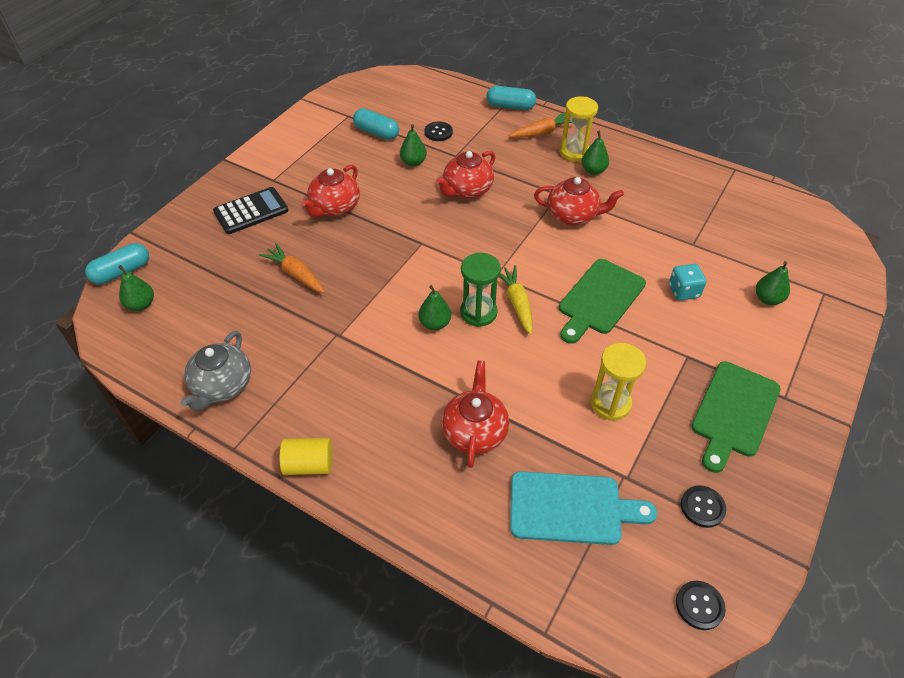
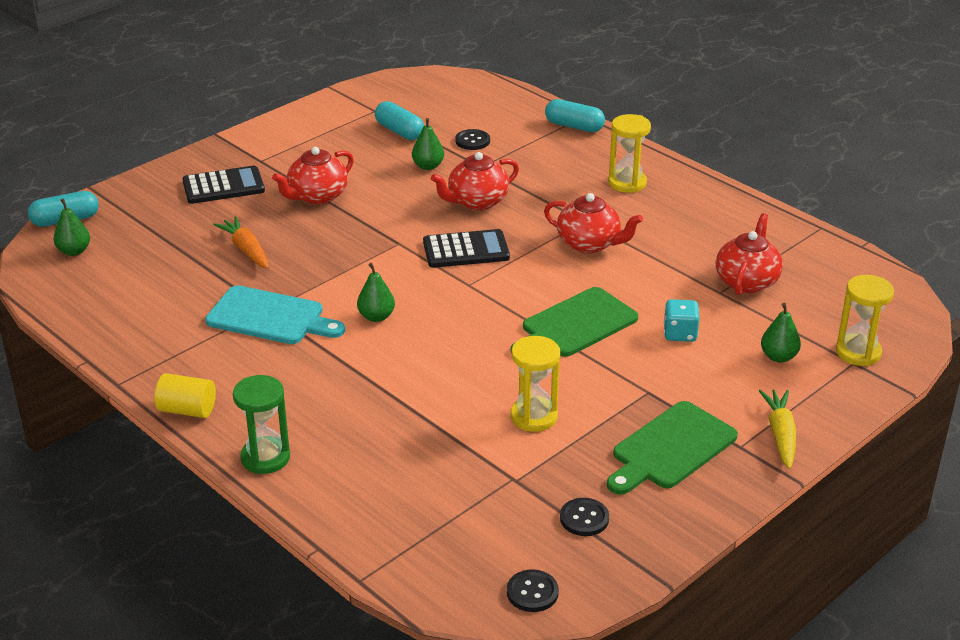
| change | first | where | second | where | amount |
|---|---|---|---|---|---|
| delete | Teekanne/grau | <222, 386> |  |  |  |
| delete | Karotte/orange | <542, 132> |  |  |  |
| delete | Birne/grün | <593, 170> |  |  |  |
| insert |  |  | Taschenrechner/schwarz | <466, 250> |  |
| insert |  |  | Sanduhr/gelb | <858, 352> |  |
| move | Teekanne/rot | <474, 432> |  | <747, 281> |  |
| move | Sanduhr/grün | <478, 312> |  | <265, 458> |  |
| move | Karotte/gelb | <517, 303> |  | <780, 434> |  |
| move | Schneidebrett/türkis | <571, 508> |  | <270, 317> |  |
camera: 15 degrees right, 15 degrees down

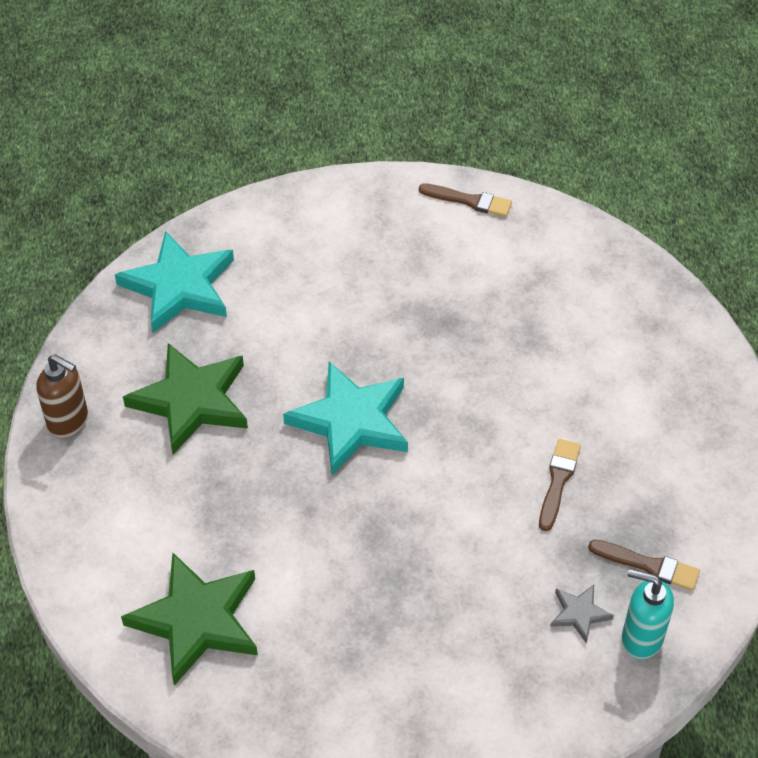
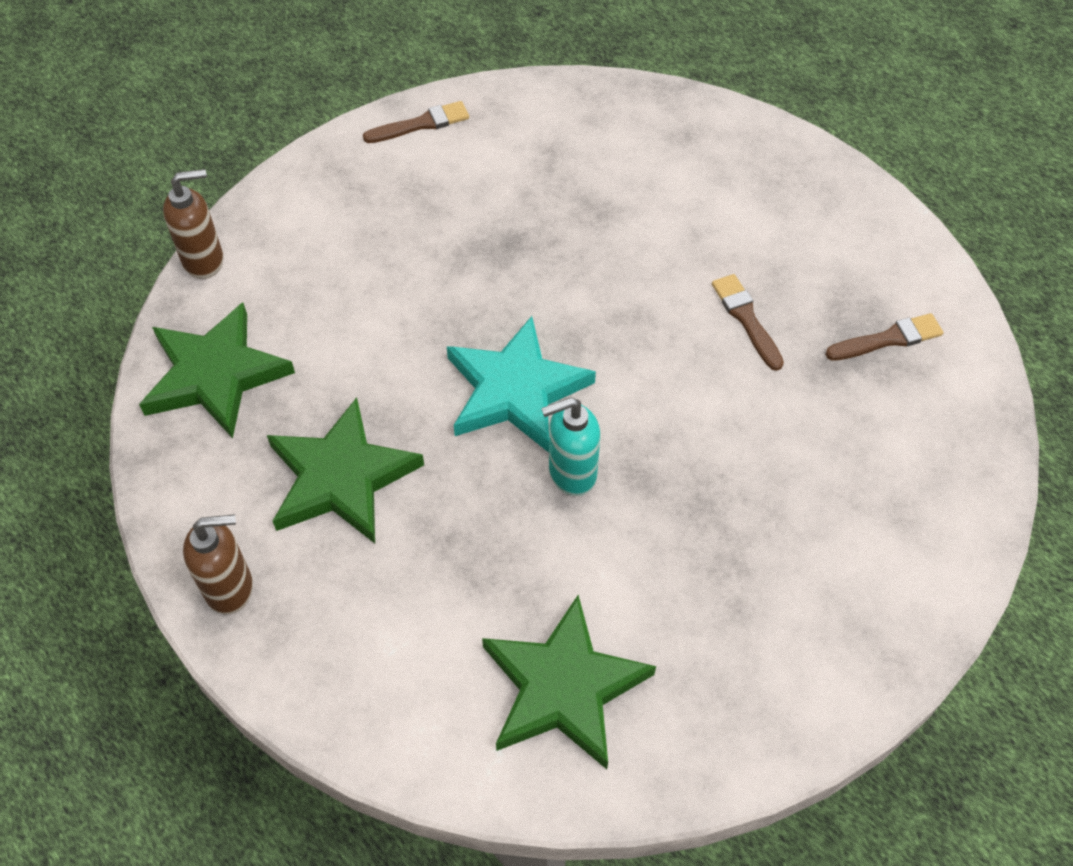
| change | first | where | second | where | amount |
|---|---|---|---|---|---|
| delete | Stern/grau | <579, 614> |  |  |  |
| insert |  |  | Seifenspender/braun | <204, 260> |  |
| move | Seifenspender/türkis | <641, 638> |  | <571, 473> |  |
| recolor | Stern/türkis | <179, 287> | Stern/grün | <215, 375> |  |
camera: 40 degrees left, 5 degrees up

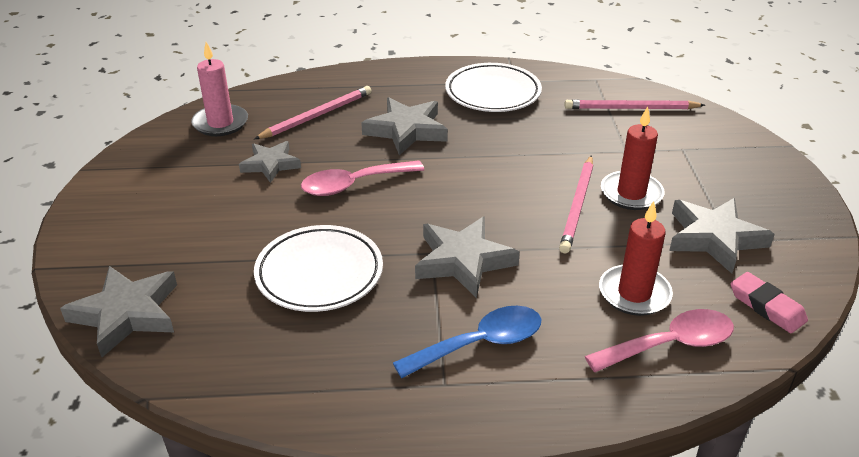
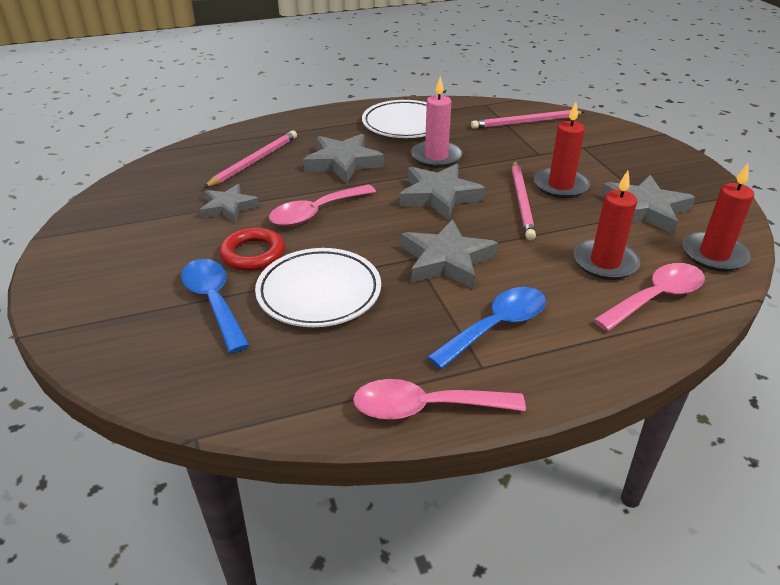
| change | first | where | second | where | amount |
|---|---|---|---|---|---|
| insert |  |  | Löffel/blau | <214, 301> |  |
| insert |  |  | Ring/rot | <253, 254> |  |
| insert |  |  | Löffel/rosa | <425, 408> |  |
| move | Stern/grau | <126, 314> |  | <439, 196> |  |
| move | Kerze/rosa | <220, 123> |  | <436, 157> |  |
| replace | Radiergummi/rosa | <766, 306> | Kerze/rot | <714, 255> |  |
camera: 15 degrees left, 0 degrees up

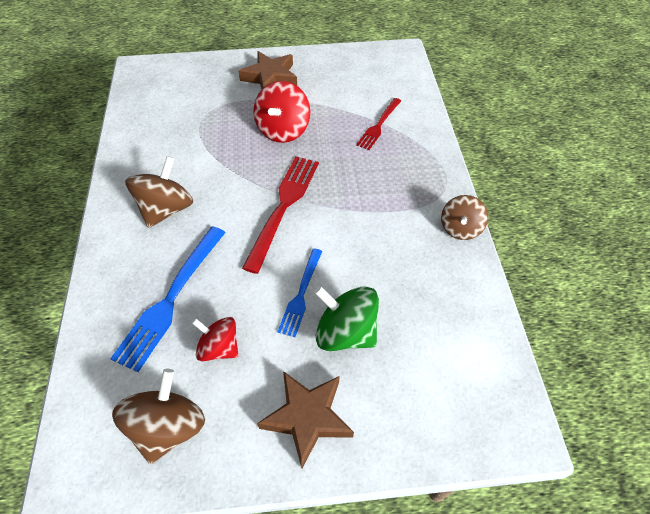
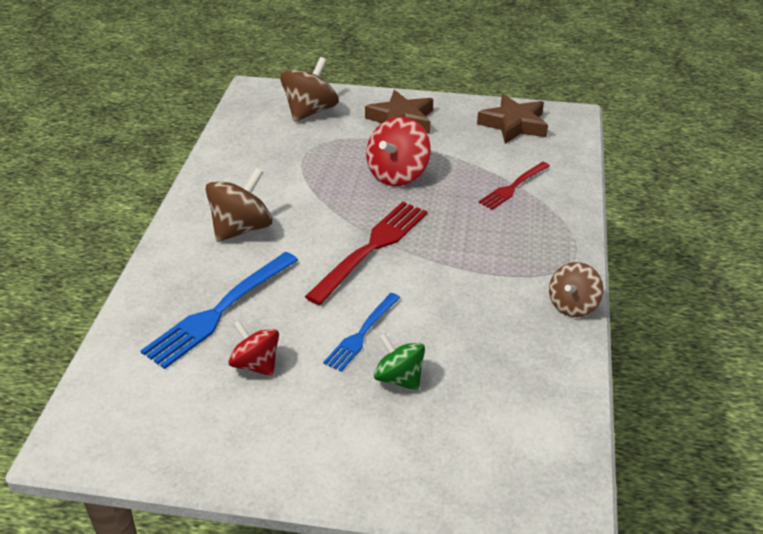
| change | first | where | second | where | amount |
|---|---|---|---|---|---|
| move | Kreisel/braun | <168, 427> |  | <310, 111> |  |
| move | Stern/braun | <307, 417> |  | <514, 125> |  |
| resize | Kreisel/grün | <345, 332> |  | <399, 378> | x0.67 |
camera: 15 degrees right, 15 degrees down

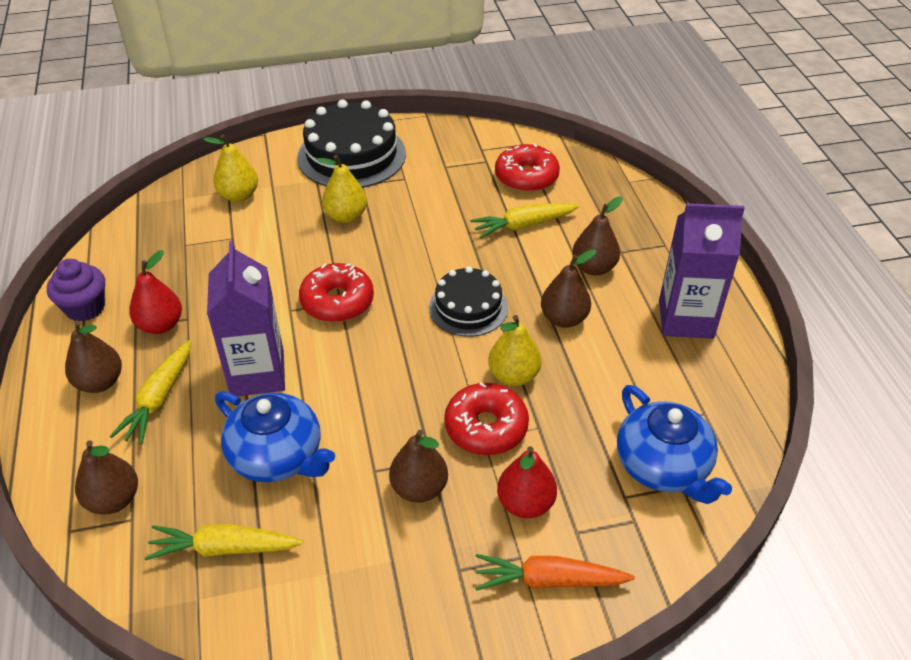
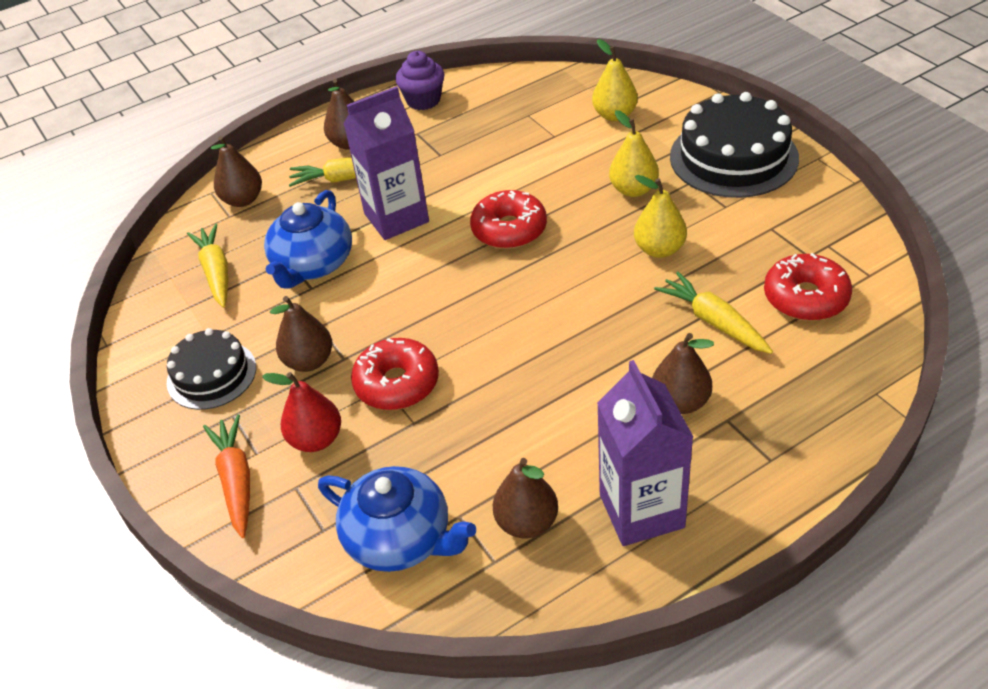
| change | first | where | second | where | amount |
|---|---|---|---|---|---|
| delete | Birne/rot | <160, 325> |  |  |  |
| move | Kuchen/schwarz | <468, 307> |  | <211, 375> |  |
| move | Birne/gelb | <513, 375> |  | <659, 249> |  |
| move | Birne/braun | <564, 319> |  | <527, 522> |  |
| rotate | Teekanne/blau | <663, 466> |  | <400, 539> | 105 degrees counterclockwise |
camera: 75 degrees right, 0 degrees up

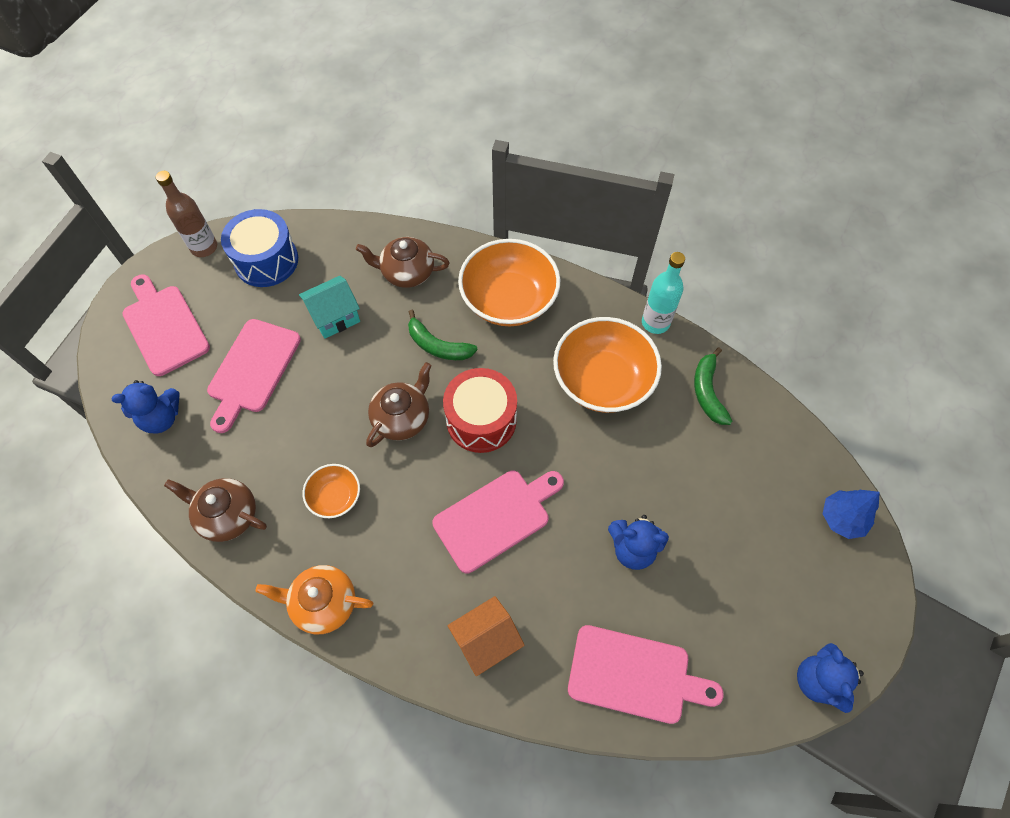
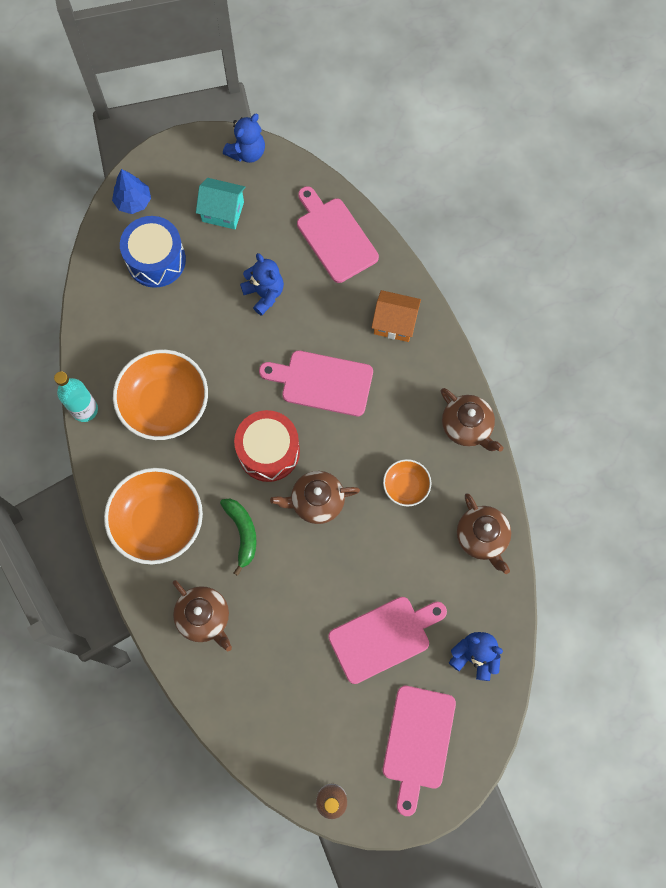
| change | first | where | second | where | amount |
|---|---|---|---|---|---|
| delete | Banane/grün | <707, 392> |  |  |  |
| move | Trommel/blau | <266, 260> |  | <156, 260> |  |
| move | Haus/türkis | <335, 317> |  | <223, 211> |  |
| recolor | Teekanne/orange | <323, 603> | Teekanne/braun | <467, 426> |  |
camera: 135 degrees left, 10 degrees up

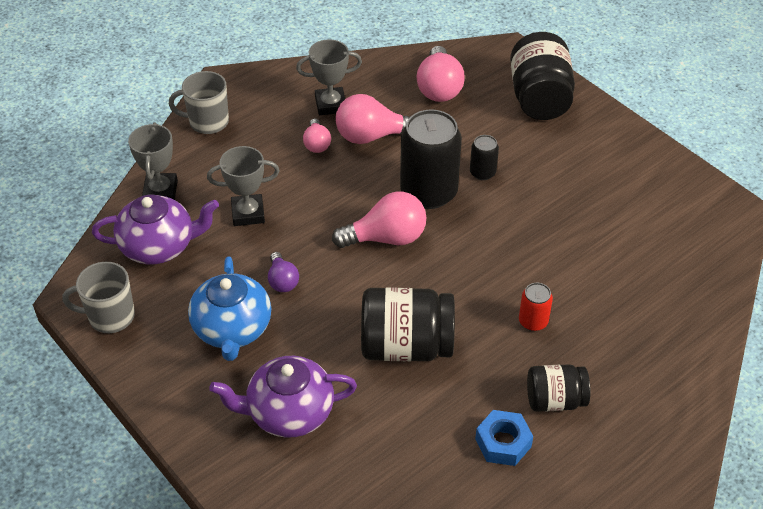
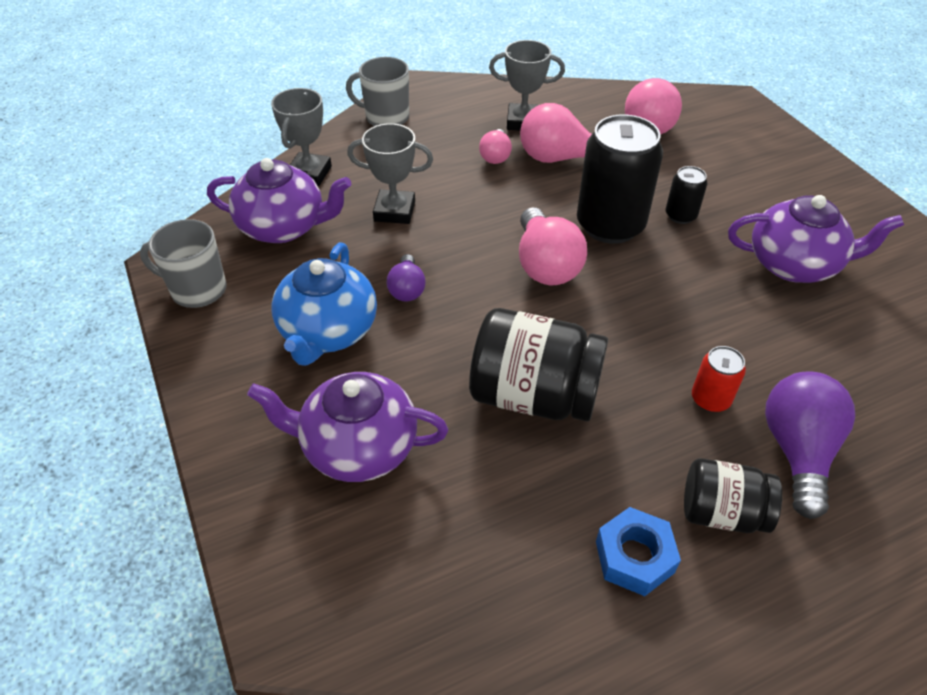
| change | first | where | second | where | amount |
|---|---|---|---|---|---|
| delete | Einmachglas/schwarz | <539, 98> |  |  |  |
| insert |  |  | Teekanne/lila | <794, 264> |  |
| insert |  |  | Glühbirne/lila | <797, 451> |  |
| rotate | Glühbirne/rosa | <386, 238> |  | <545, 265> | 75 degrees clockwise |
camera: 15 degrees right, 0 degrees up

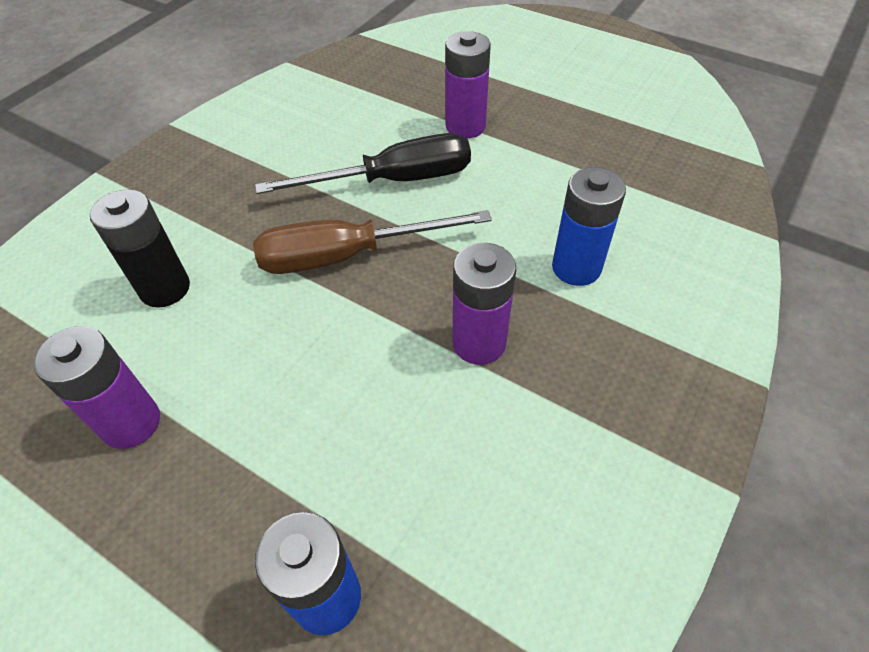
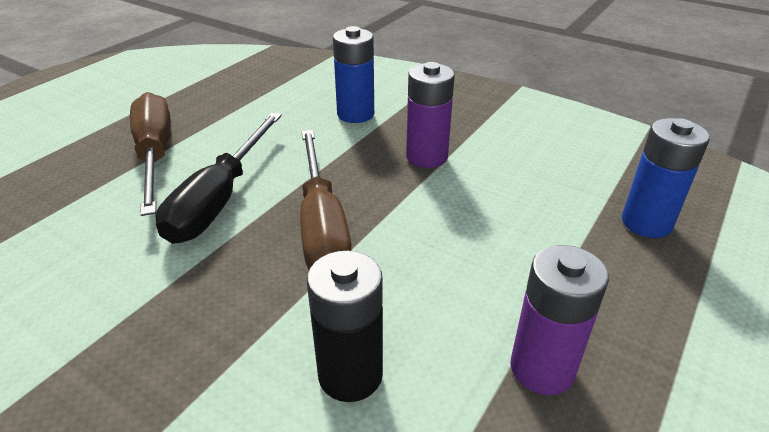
| change | first | where | second | where | amount |
|---|---|---|---|---|---|
| replace | Batterie/lila | <465, 126> | Schraubenzieher/braun | <155, 155> |  |
| rotate | Schraubenzieher/schwarz | <393, 181> |  | <220, 199> | 150 degrees counterclockwise |
camera: 90 degrees left, 15 degrees down

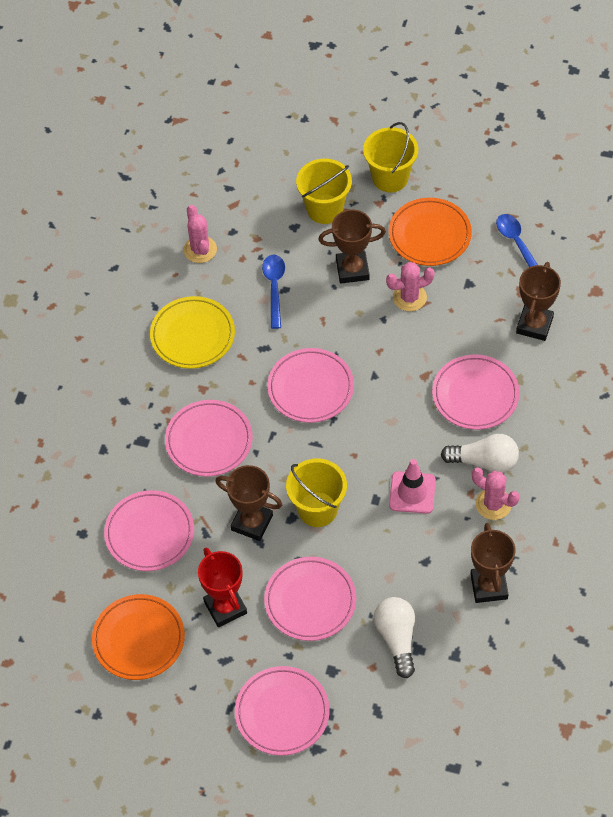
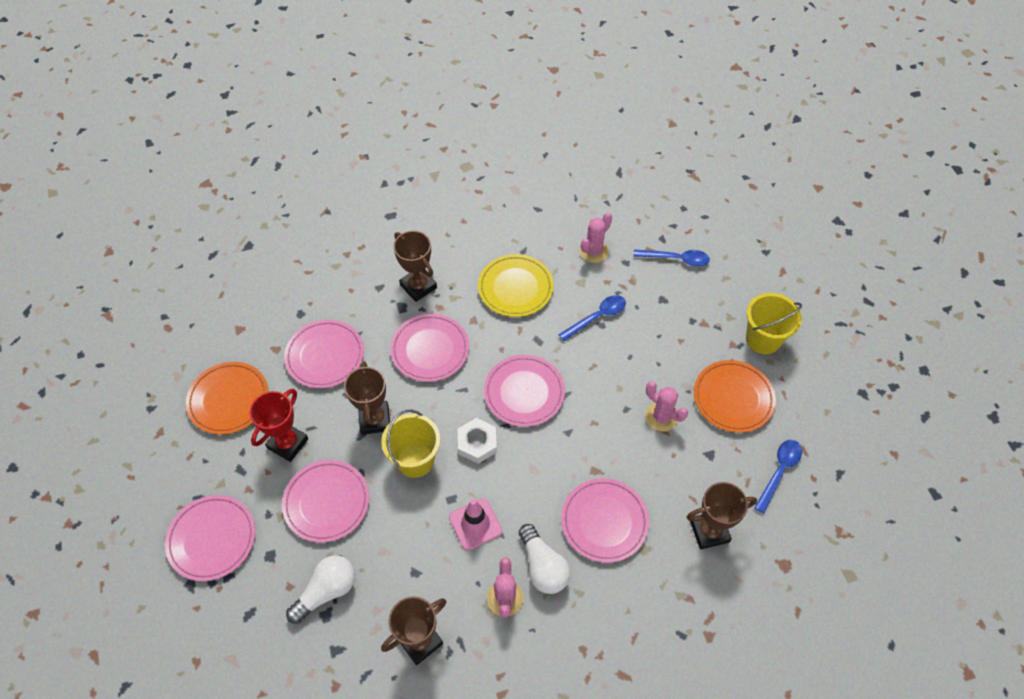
| change | first | where | second | where | amount |
|---|---|---|---|---|---|
| delete | Eimer/gelb | <325, 209> |  |  |  |
| insert |  |  | Sechskantmutter/weiß | <477, 443> |  |
| insert |  |  | Löffel/blau | <676, 259> |  |
| move | Pokal/braun | <352, 270> |  | <418, 286> |  |
camera: 55 degrees right, 0 degrees up

